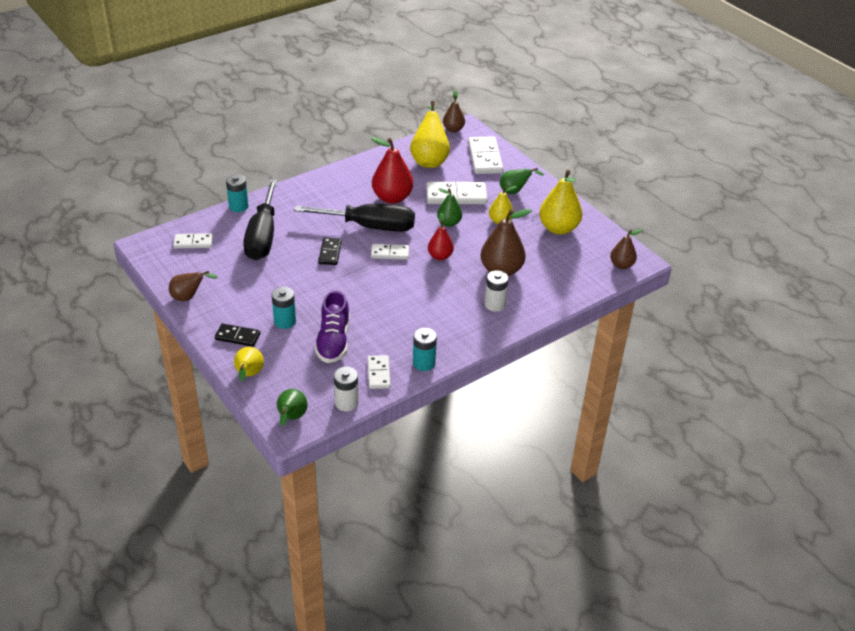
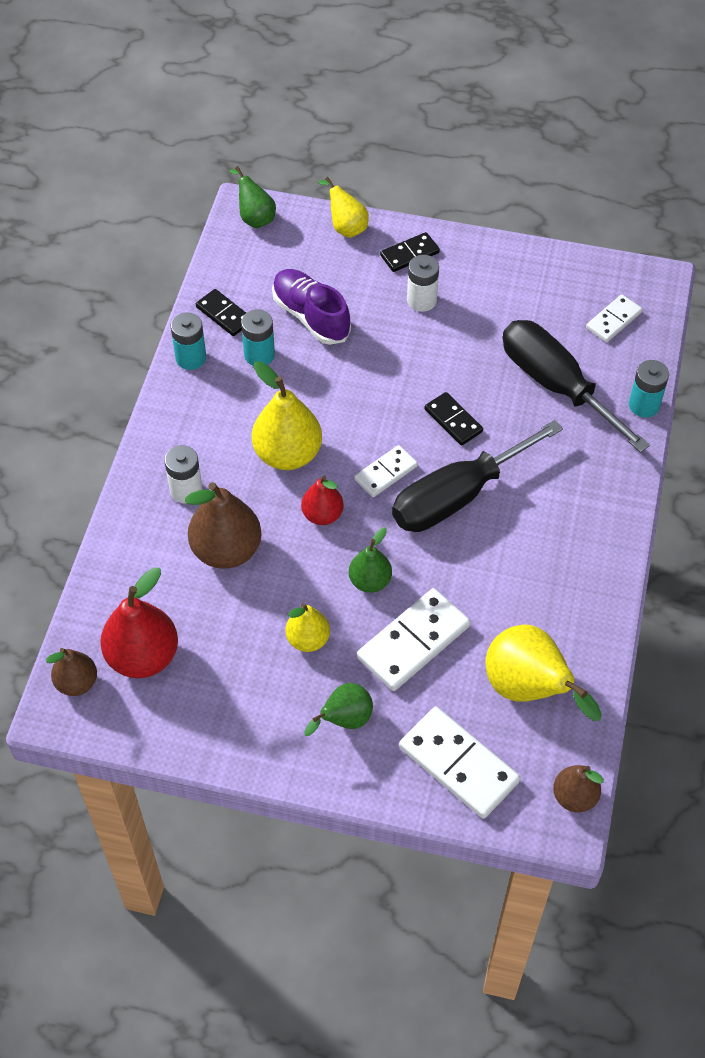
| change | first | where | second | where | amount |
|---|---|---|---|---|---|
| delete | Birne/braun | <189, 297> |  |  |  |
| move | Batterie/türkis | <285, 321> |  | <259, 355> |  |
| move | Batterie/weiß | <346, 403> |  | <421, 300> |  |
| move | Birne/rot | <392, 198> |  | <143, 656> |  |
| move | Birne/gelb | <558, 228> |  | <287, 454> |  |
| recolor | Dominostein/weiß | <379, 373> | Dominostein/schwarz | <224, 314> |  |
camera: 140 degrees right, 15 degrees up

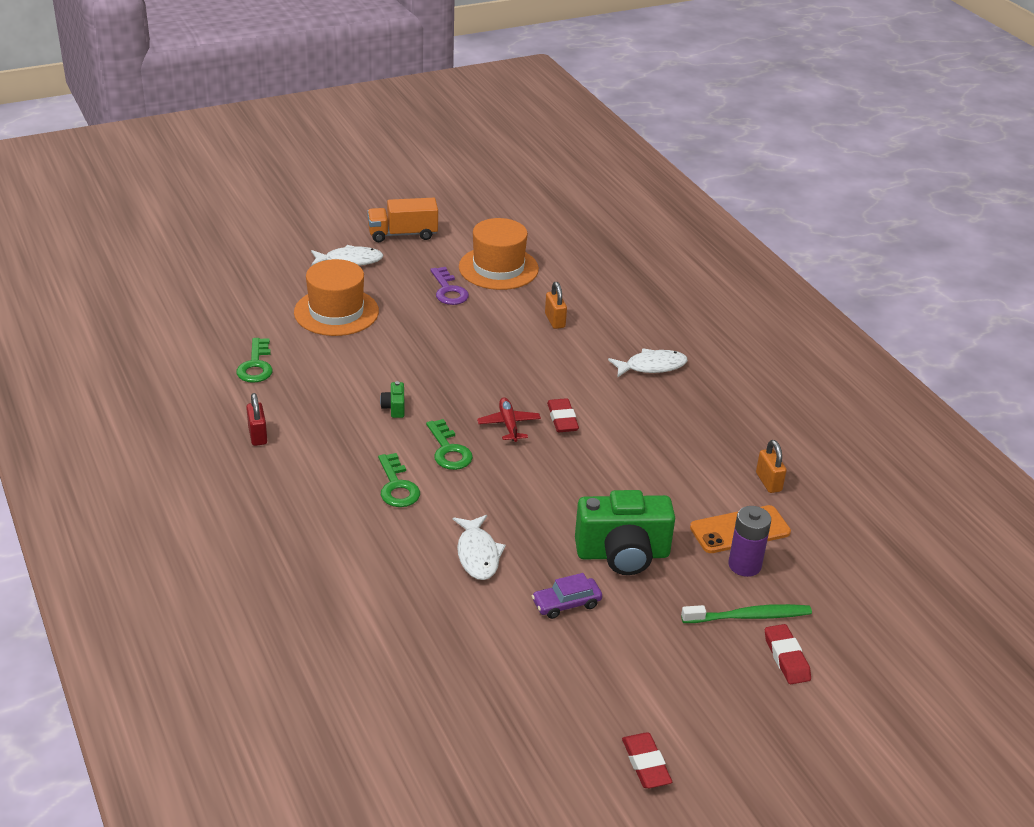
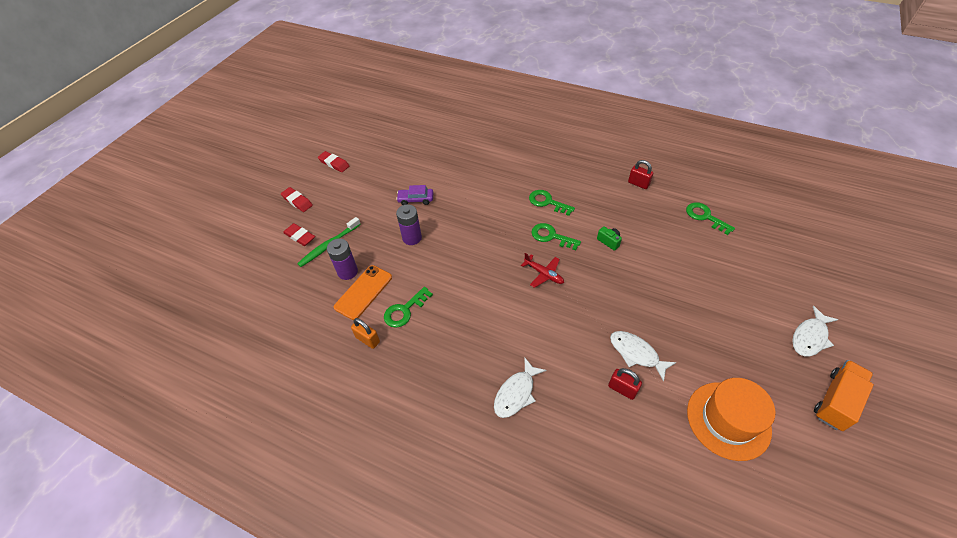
| change | first | where | second | where | amount |
|---|---|---|---|---|---|
| delete | Hut/orange | <336, 312> |  |  |  |
| delete | Schlüssel/lila | <448, 290> |  |  |  |
| insert |  |  | Schlüssel/grün | <405, 310> |  |
| move | Fisch/weiß | <478, 554> |  | <636, 353> |  |
| move | Radiergummi/rot | <562, 419> |  | <297, 201> |  |
| replace | Kamera/grün | <622, 554> | Batterie/lila | <412, 238> |  |
| recolor | Vorhängeschloss/orange | <555, 321> | Vorhängeschloss/rot | <622, 389> |  |
| rotate | Auto/lila | <566, 604> |  | <416, 199> | 120 degrees counterclockwise |
camera: 145 degrees right, 15 degrees up

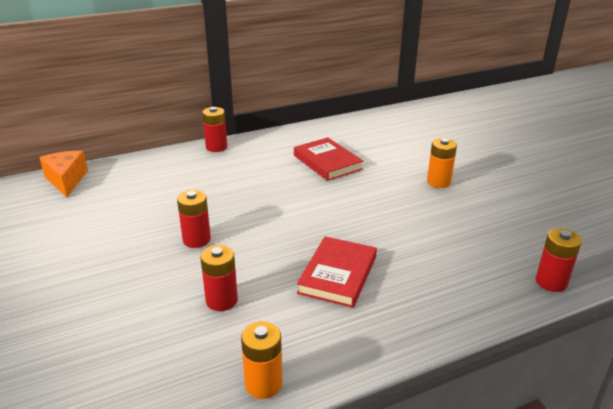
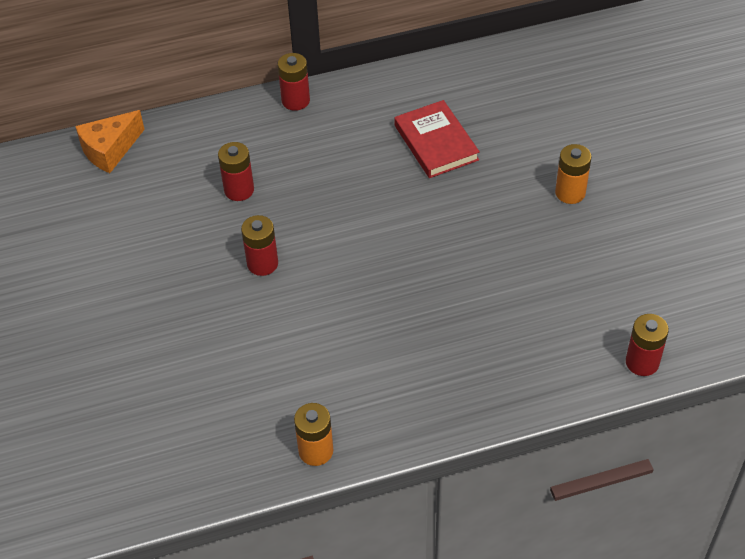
| change | first | where | second | where | amount |
|---|---|---|---|---|---|
| delete | Buch/rot | <338, 275> |  |  |  |
| move | Batterie/rot | <221, 300> |  | <239, 190> |  |
| rotate | Käse/orange | <66, 180> |  | <110, 150> | 120 degrees counterclockwise |
camera: 10 degrees right, 20 degrees up

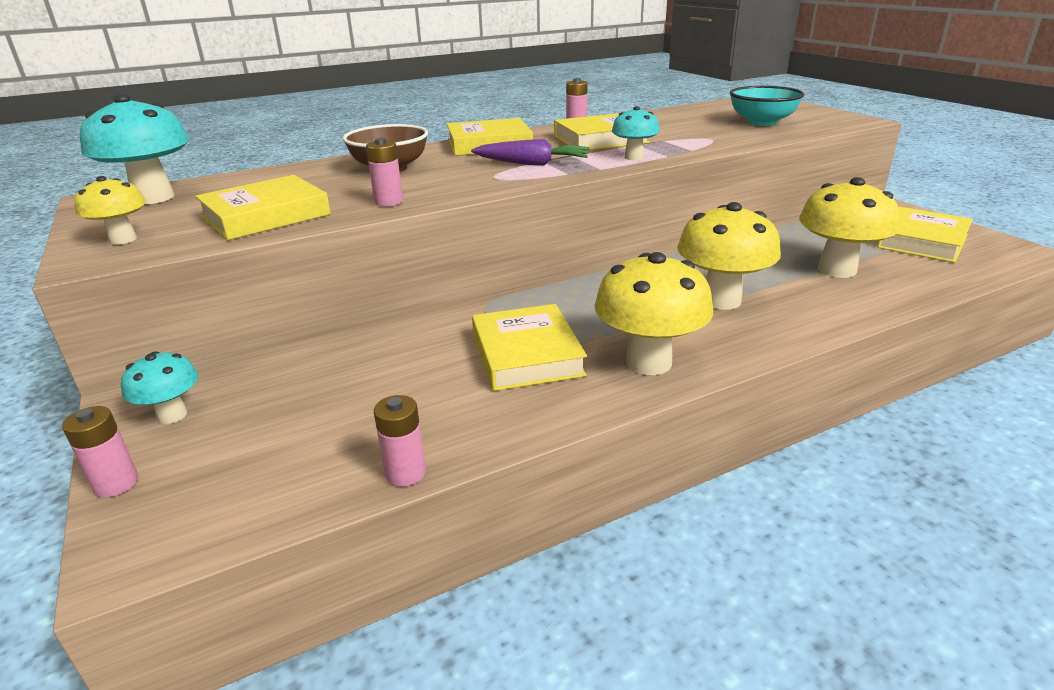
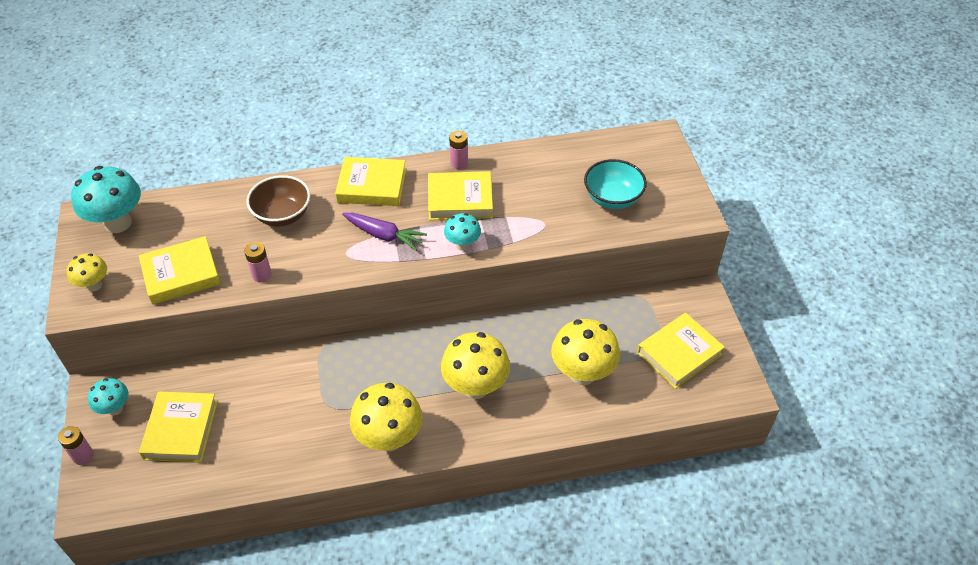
| change | first | where | second | where | amount |
|---|---|---|---|---|---|
| delete | Batterie/rosa | <405, 473> |  |  |  |
| move | Buch/gelb | <527, 354> |  | <181, 430> |  |
camera: 15 degrees right, 20 degrees up

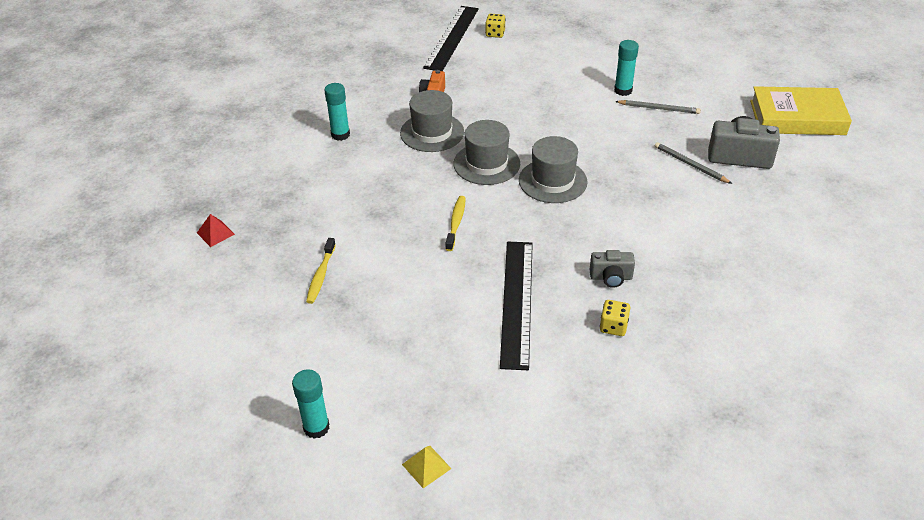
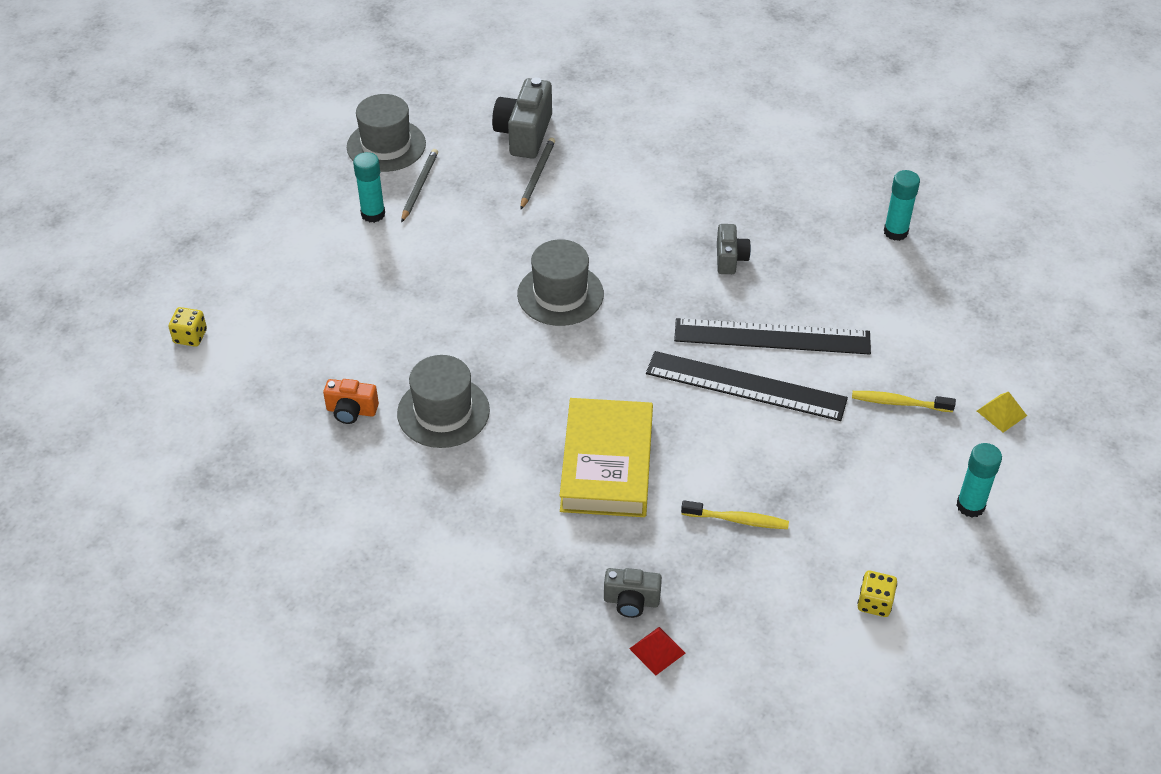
| change | first | where | second | where | amount |
|---|---|---|---|---|---|
| insert |  |  | Kamera/grau | <631, 601> |  |
| move | Klebestift/türkis | <340, 135> |  | <895, 232> |  |
| move | Lineal/schwarz | <452, 37> |  | <745, 386> |  |
| move | Zahnbürste/gelb | <456, 223> |  | <899, 403> |  |
| move | Hut/grau | <486, 164> |  | <386, 145> |  |
| move | Spielwürfel/gelb | <613, 327> |  | <874, 603> |  |
| move | Buch/gelb | <797, 117> |  | <607, 464> |  |
| rotate | Bleistift/grau | <690, 165> |  | <537, 174> | 150 degrees clockwise |
camera: 90 degrees left, 5 degrees up

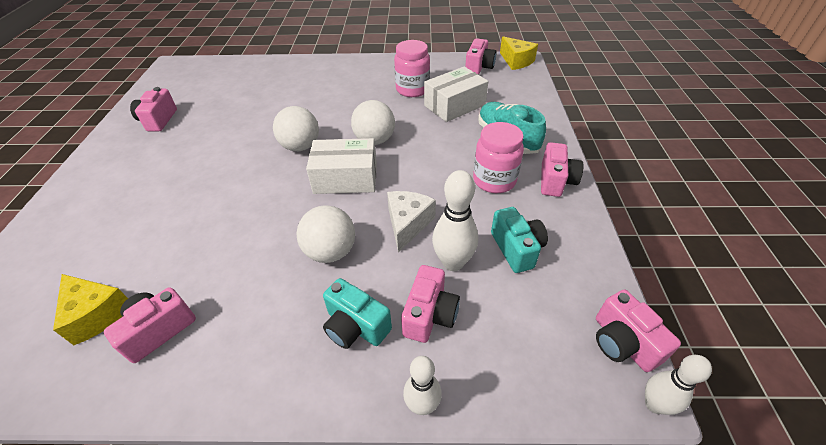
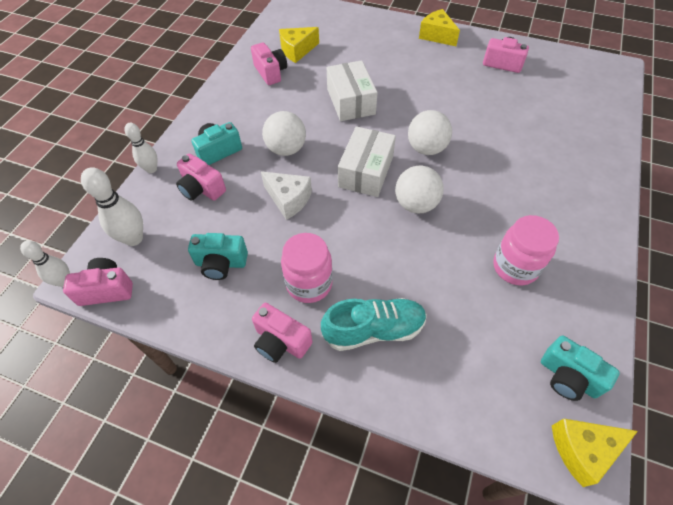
| change | first | where | second | where | amount |
|---|---|---|---|---|---|
| insert |  |  | Käse/gelb | <437, 36> |  |
| move | Schachtel/weiß | <454, 105> |  | <351, 101> |  |
| move | Bowlingkegel/weiß | <453, 262> |  | <134, 238> |  |
| recolor | Kamera/rosa | <479, 67> | Kamera/türkis | <568, 377> |  |
camera: 110 degrees right, 10 degrees up

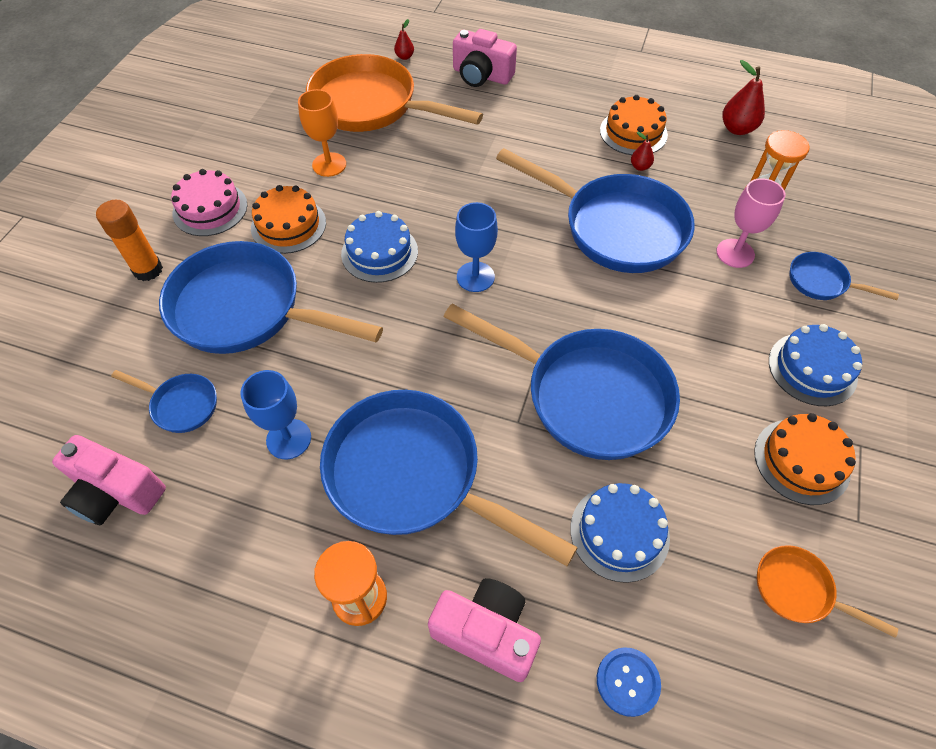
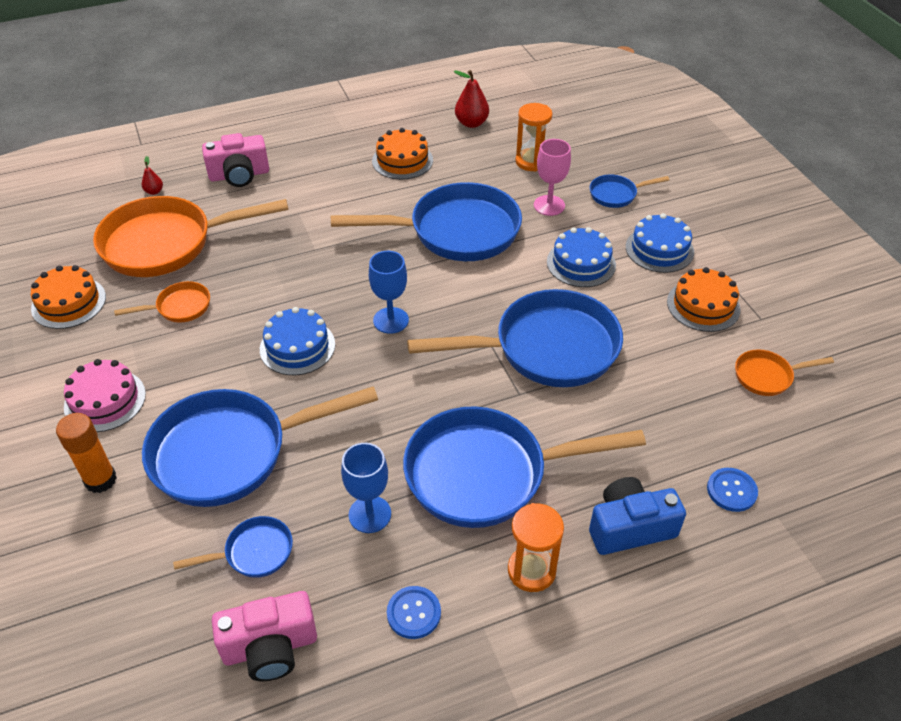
| change | first | where | second | where | amount |
|---|---|---|---|---|---|
| delete | Birne/rot | <640, 167> |  |  |  |
| insert |  |  | Knopf/blau | <413, 613> |  |
| move | Kuchen/orange | <288, 225> |  | <69, 303> |  |
| move | Kuchen/blau | <619, 532> |  | <581, 263> |  |
| replace | Kelch/orange | <329, 164> | Pfanne/orange | <179, 307> |  |
| recolor | Kamera/rosa | <486, 632> | Kamera/blau | <630, 527> |  |
camera: 40 degrees left, 10 degrees down

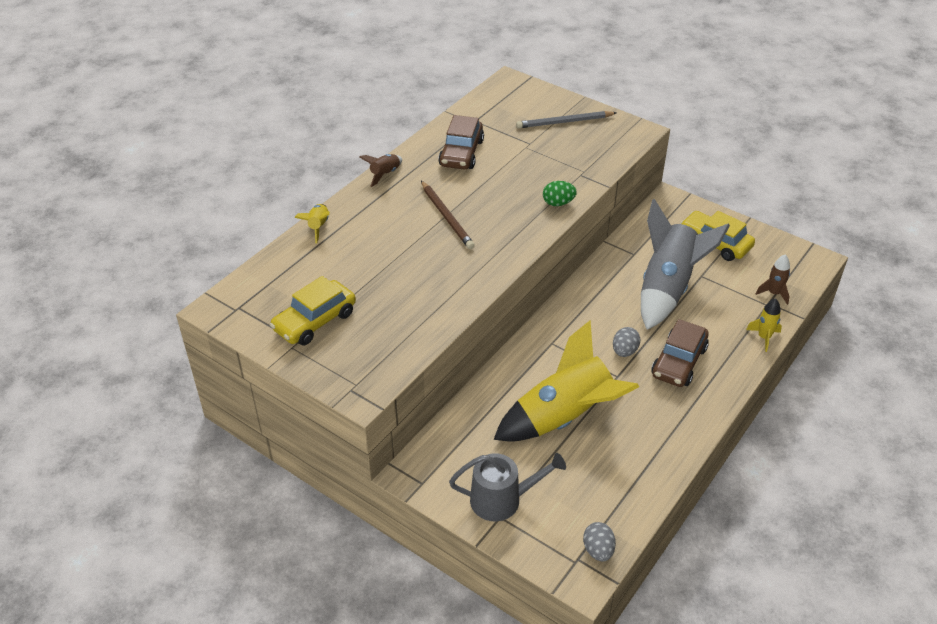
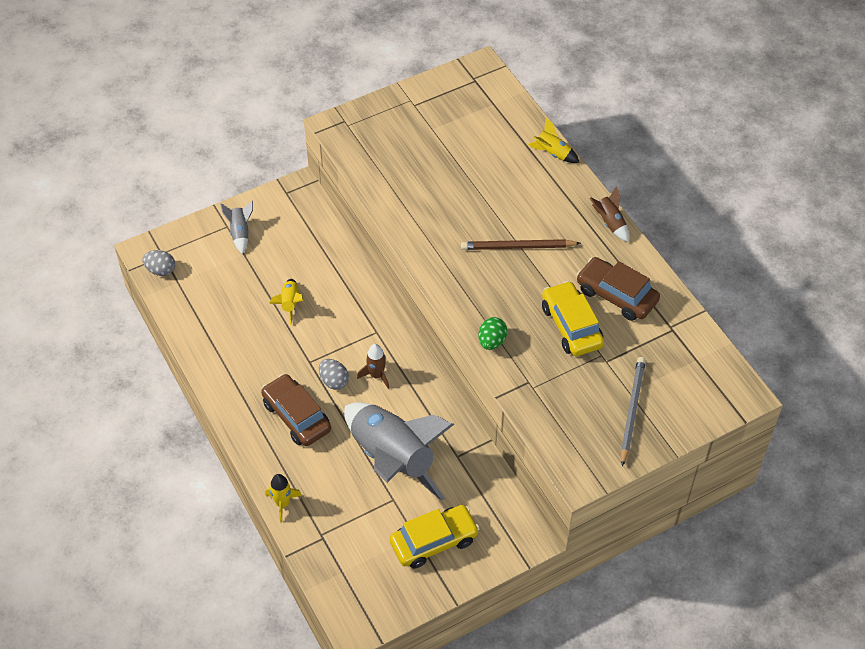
| change | first | where | second | where | amount |
|---|---|---|---|---|---|
| move | Auto/gelb | <315, 321> |  | <571, 326> |  |
| move | Rakete/braun | <773, 293> |  | <376, 375> |  |
| replace | Gießkanne/grau | <502, 500> | Rakete/grau | <240, 233> |  |
| resize | Rakete/gelb | <564, 417> |  | <290, 304> | x0.42 |
camera: 115 degrees right, 10 degrees up

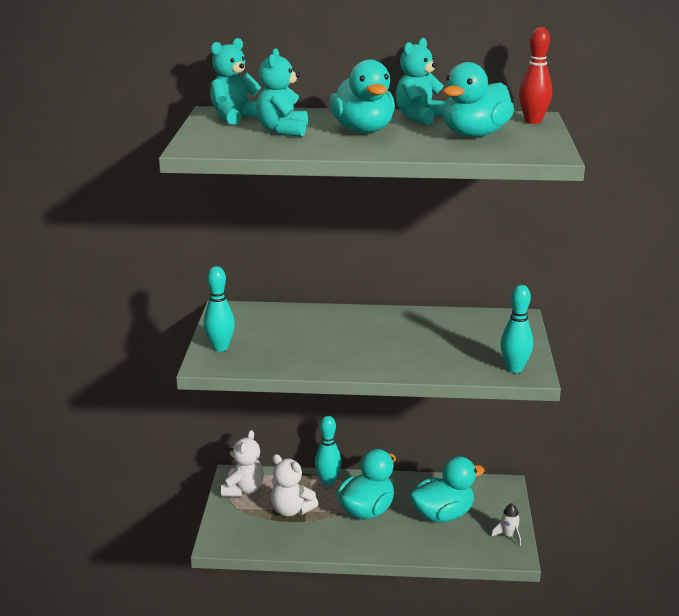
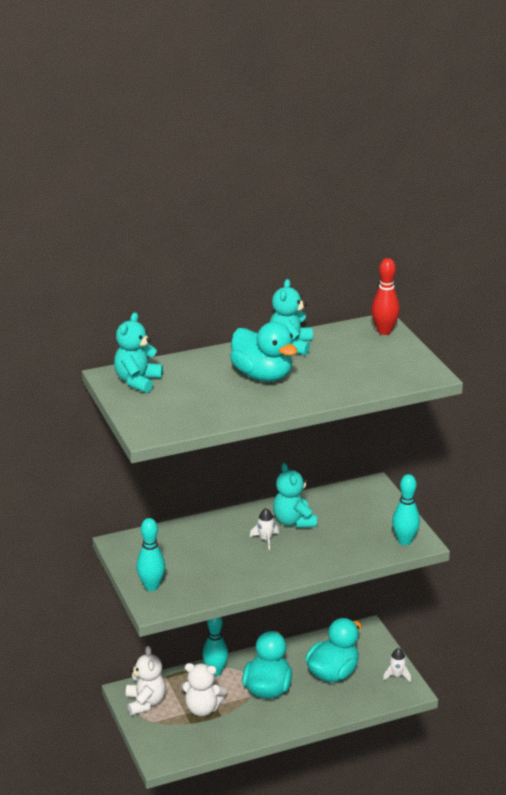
| change | first | where | second | where | amount |
|---|---|---|---|---|---|
| delete | Ente/türkis | <475, 135> |  |  |  |
| insert |  |  | Rakete/weiß | <265, 539> |  |
| move | Teddybär/türkis | <283, 131> |  | <293, 521> |  |
camera: 25 degrees left, 5 degrees up

